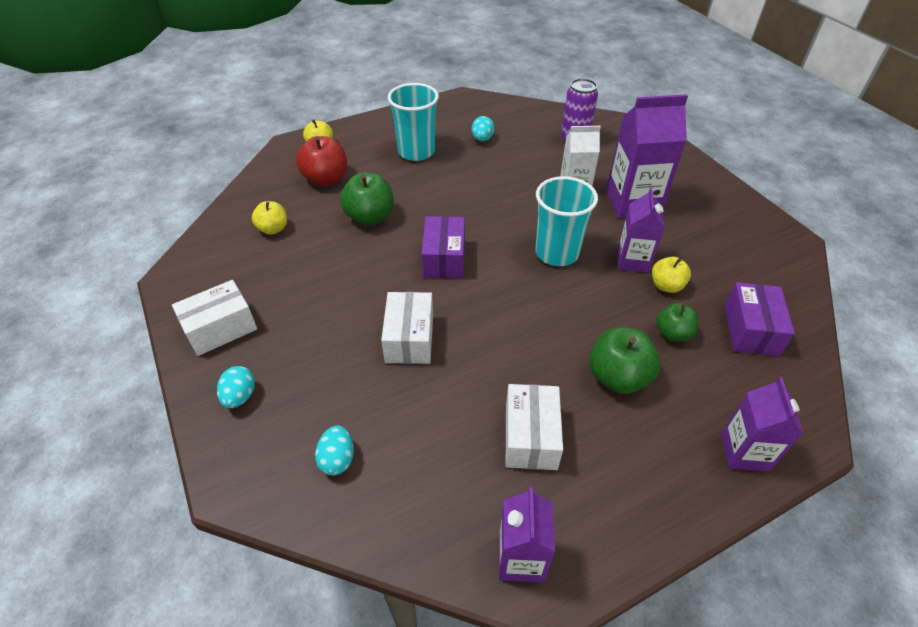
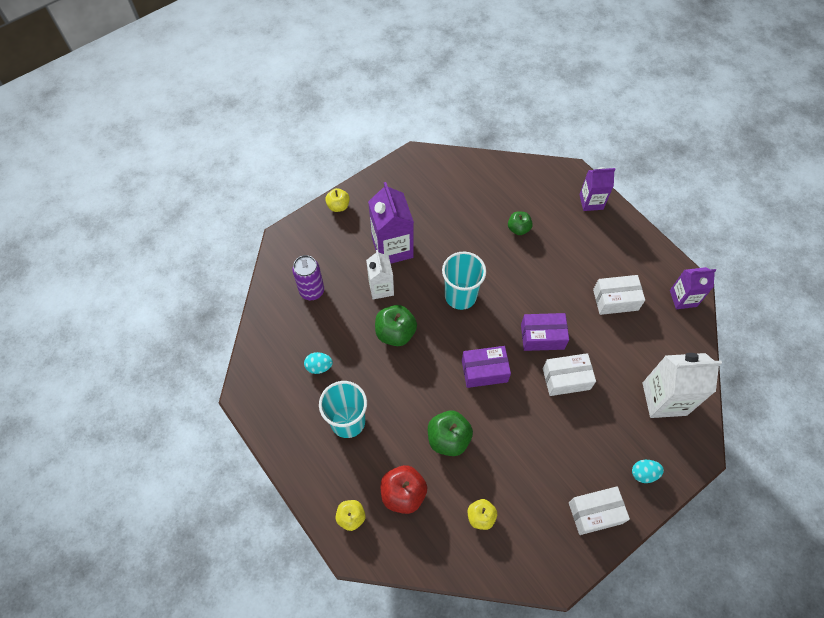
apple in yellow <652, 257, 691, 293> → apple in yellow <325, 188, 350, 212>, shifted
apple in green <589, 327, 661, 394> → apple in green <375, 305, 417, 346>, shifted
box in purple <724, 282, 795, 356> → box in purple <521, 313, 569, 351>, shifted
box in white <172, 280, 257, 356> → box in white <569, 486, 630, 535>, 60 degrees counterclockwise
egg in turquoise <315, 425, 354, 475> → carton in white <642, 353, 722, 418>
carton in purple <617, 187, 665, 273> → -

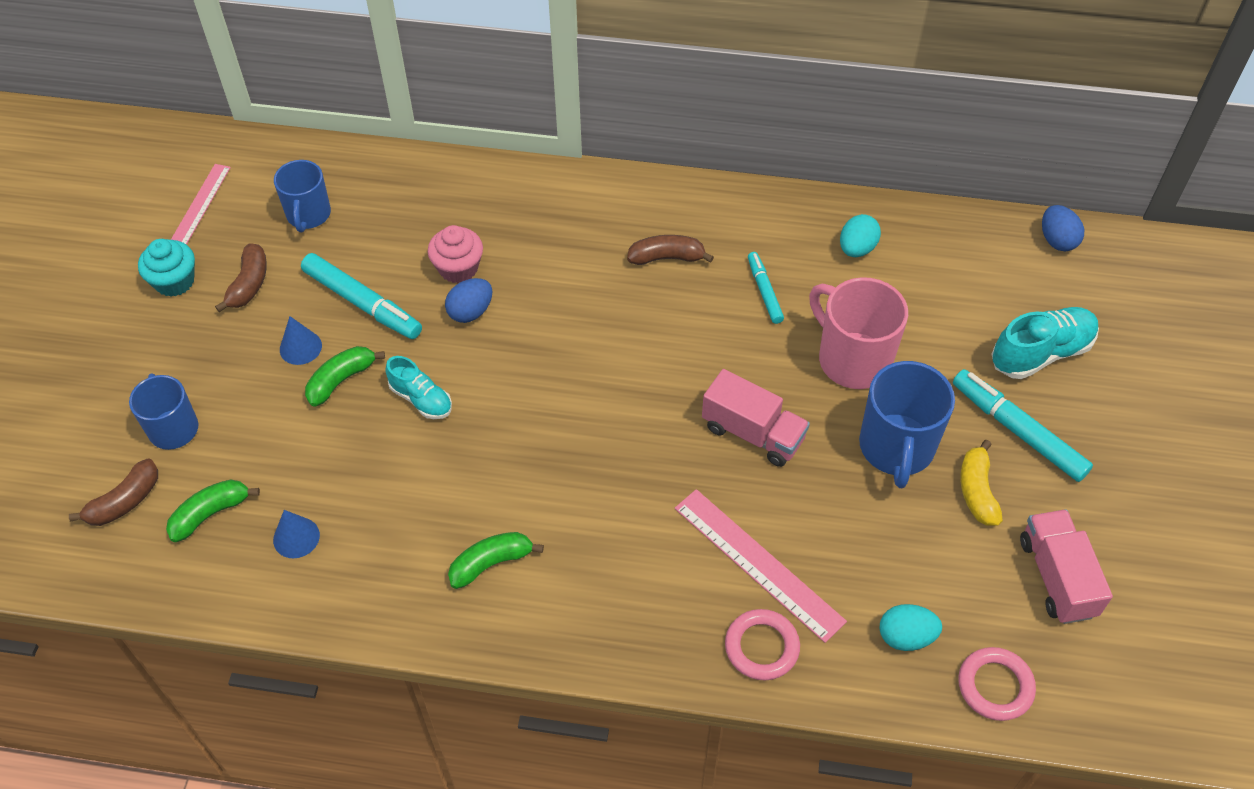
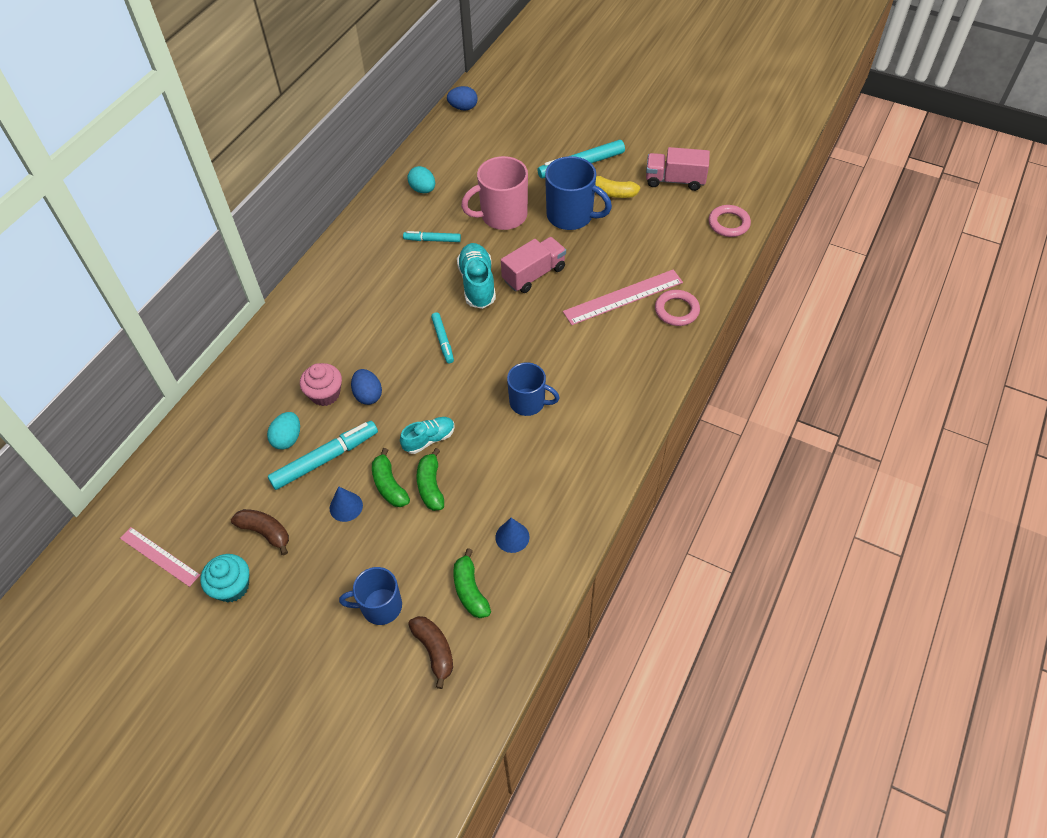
egg in turquoise <880, 604, 942, 651> → egg in turquoise <267, 412, 300, 450>, shifted
banana in green <448, 532, 544, 589> → banana in green <416, 448, 444, 511>, shifted
- → marker in turquoise <431, 312, 454, 364>
shoe in turquoise <991, 307, 1099, 379> → shoe in turquoise <457, 243, 496, 309>, shifted
mug in blue <274, 160, 331, 232> → mug in blue <507, 362, 560, 416>, shifted
banana in brown <627, 235, 714, 265> → -

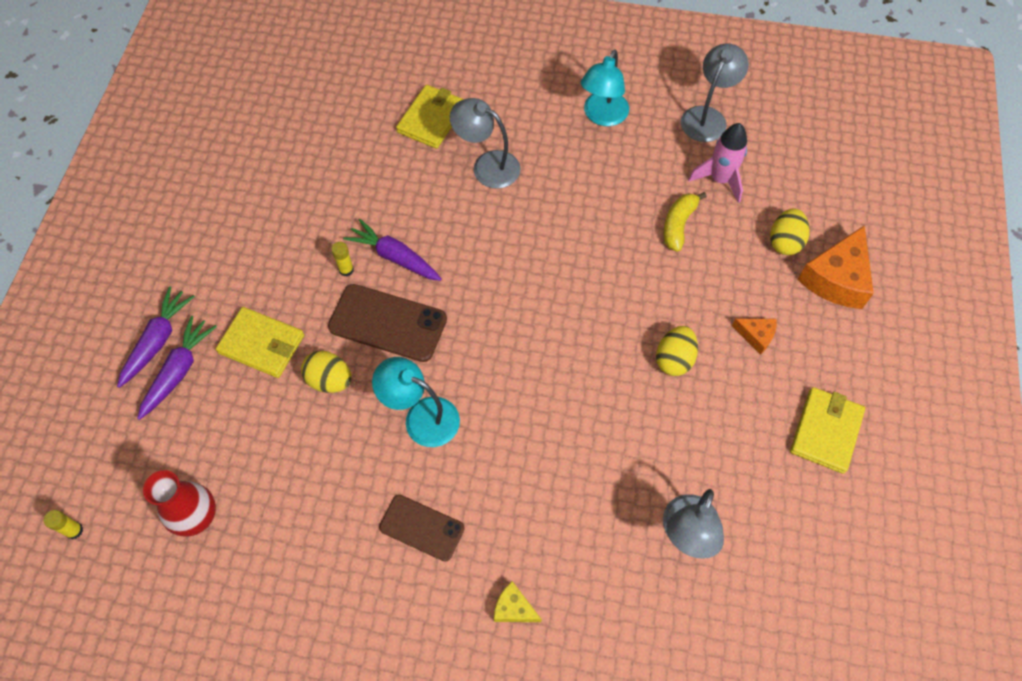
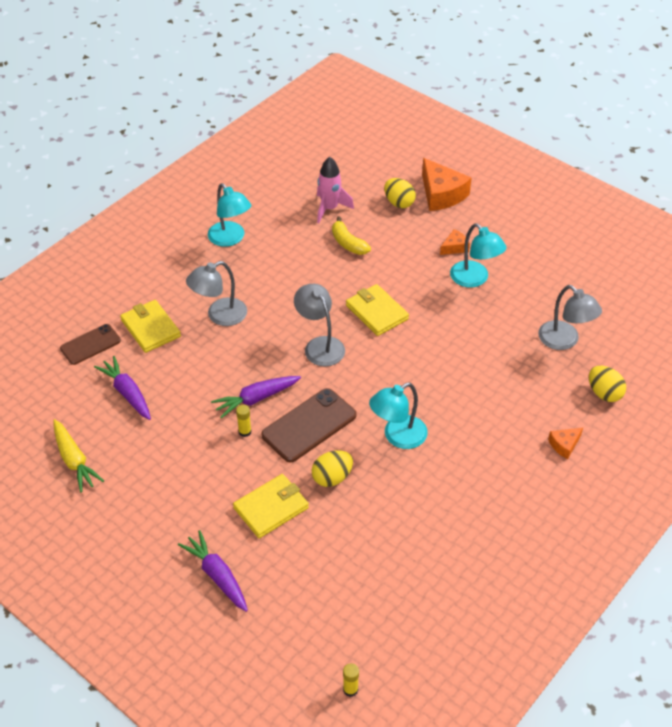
- → carrot in yellow <53, 419, 104, 493>
phone in brown <379, 495, 465, 561> → phone in brown <60, 324, 121, 365>, shifted
carrot in purple <137, 316, 217, 420> → carrot in purple <94, 356, 151, 420>, shifted
lamp in grey <681, 43, 749, 142> → lamp in grey <294, 284, 345, 367>, shifted
wallet in yellow <790, 387, 865, 474> → wallet in yellow <346, 284, 409, 336>, shifted
- → lamp in turquoise <450, 223, 507, 287>
cheese in yellow <494, 581, 542, 622> → cheese in orange <548, 428, 583, 459>
egg in yellow <656, 326, 698, 376> → egg in yellow <589, 366, 626, 402>, shifted
vase in red <143, 470, 216, 537> → -

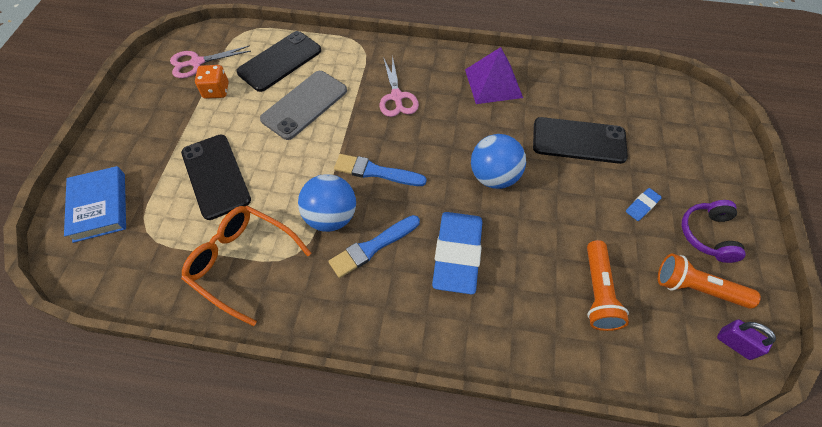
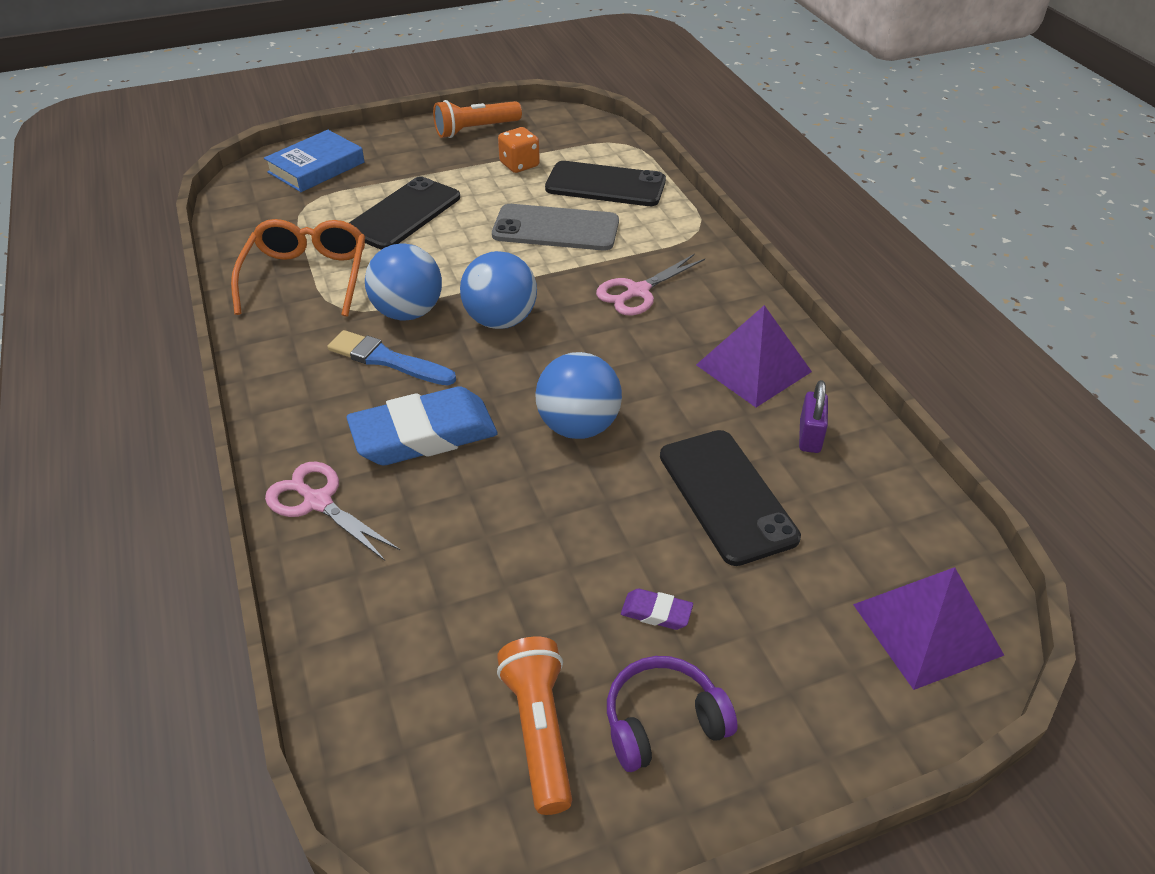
scissors in pink <170, 45, 251, 78> → scissors in pink <265, 461, 400, 561>, shifted
flashlight in orange <587, 240, 629, 331> → flashlight in orange <433, 100, 522, 138>, shifted
brush in blue <334, 154, 426, 186> → ball in blue <460, 251, 537, 329>
eraser in blue <626, 188, 662, 221> → eraser in purple <621, 589, 693, 630>
padlock in purple <717, 320, 776, 360> → padlock in purple <799, 380, 828, 453>, shifted
- → pyramid in purple <853, 567, 1004, 690>

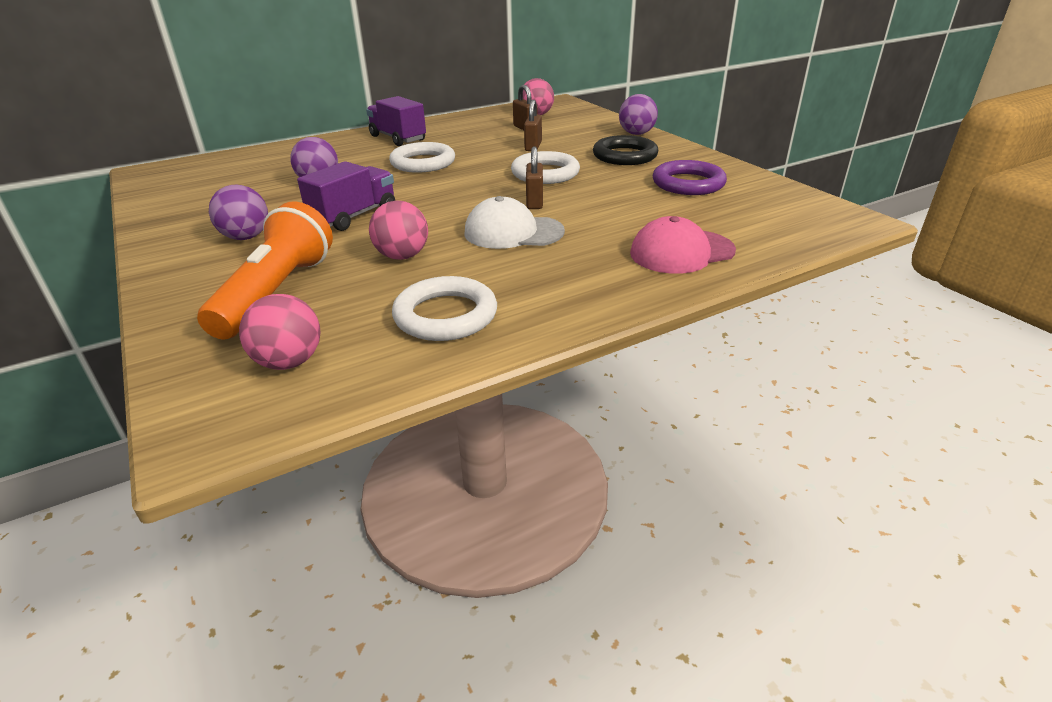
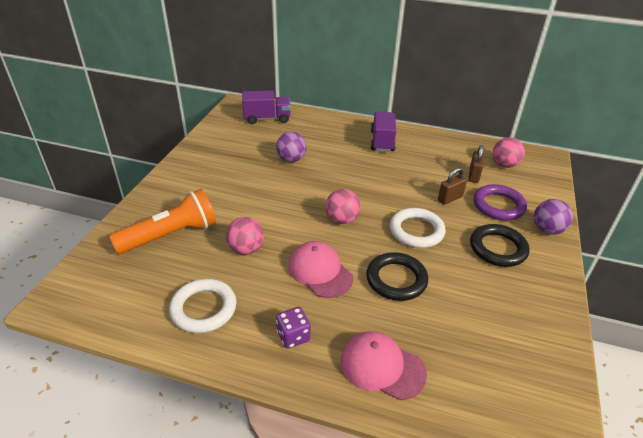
truck in purple <297, 161, 395, 231> → truck in purple <242, 91, 291, 124>, shifted
- → dice in purple <276, 307, 311, 349>
cap in white <464, 196, 565, 249> → cap in pink <288, 241, 353, 298>
ball in pink <239, 294, 320, 370> → ball in pink <325, 189, 361, 224>, shifted
- → ring in black <366, 252, 428, 301>
ring in purple <653, 160, 727, 195> → ring in purple <473, 184, 527, 221>, shifted
ball in purple <209, 185, 268, 240> → -
ring in white <389, 142, 455, 173> → -
padlock in brown <526, 146, 543, 209> → -

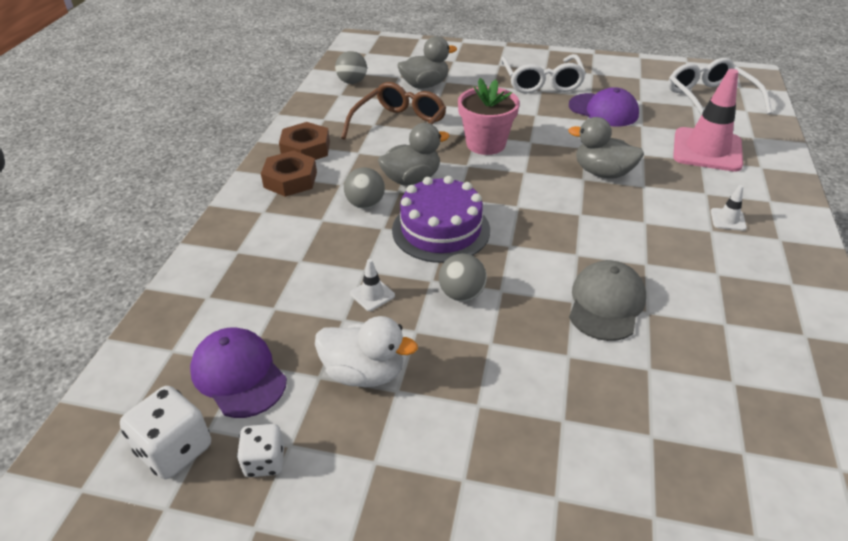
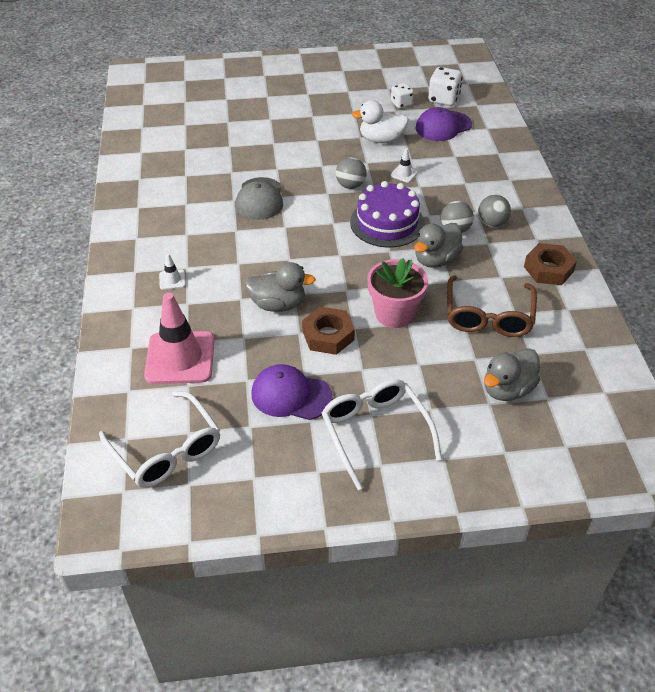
nut in brown <261, 150, 317, 197> → nut in brown <302, 306, 355, 355>, shifted
cap in purple <190, 327, 287, 418> → cap in purple <415, 107, 472, 141>, 120 degrees clockwise
ball in grey <335, 51, 367, 84> → ball in grey <478, 195, 511, 228>, shifted

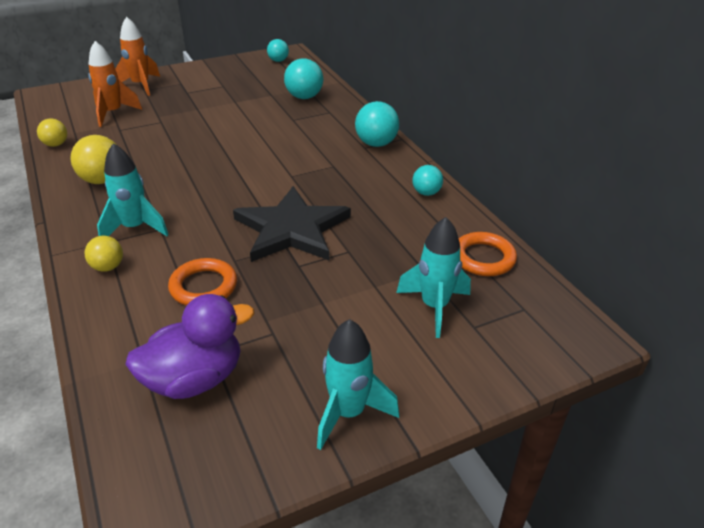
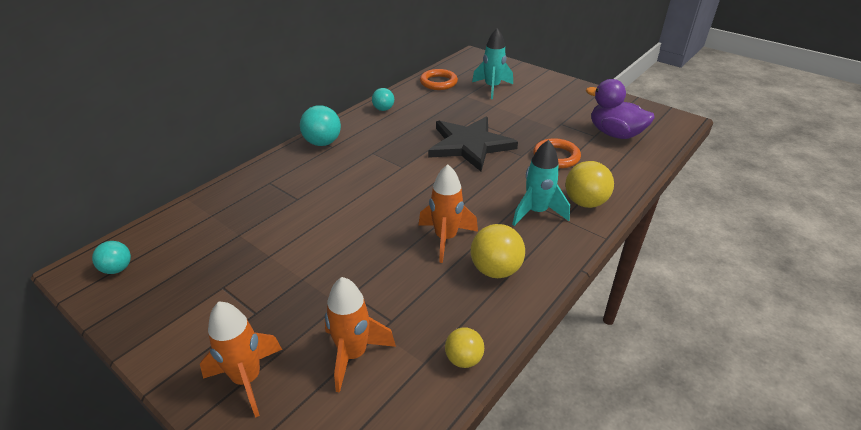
- → rocket in orange <419, 164, 478, 263>
ball in yellow <84, 236, 123, 272> → ball in yellow <565, 161, 614, 208>, x1.61
ball in turquoise <284, 59, 323, 99> → -
rocket in turquoise <317, 319, 399, 450> → -

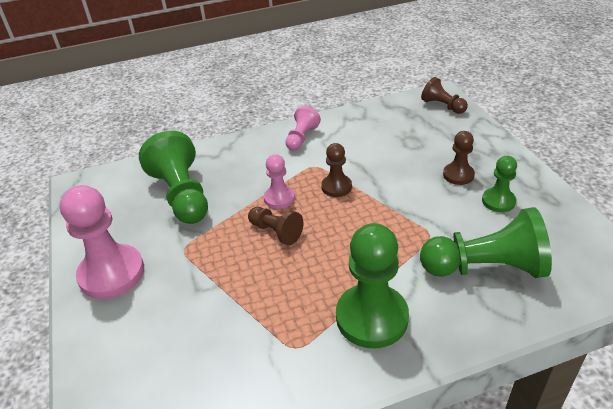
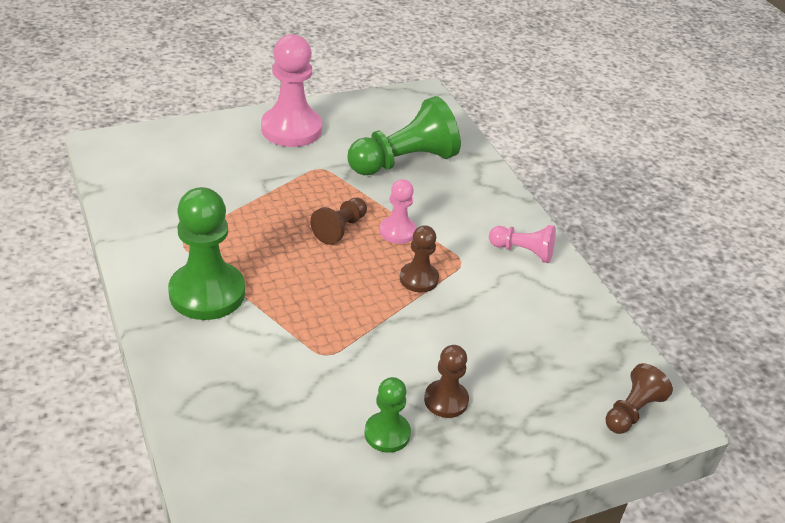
pawn in green <420, 207, 552, 278> → -

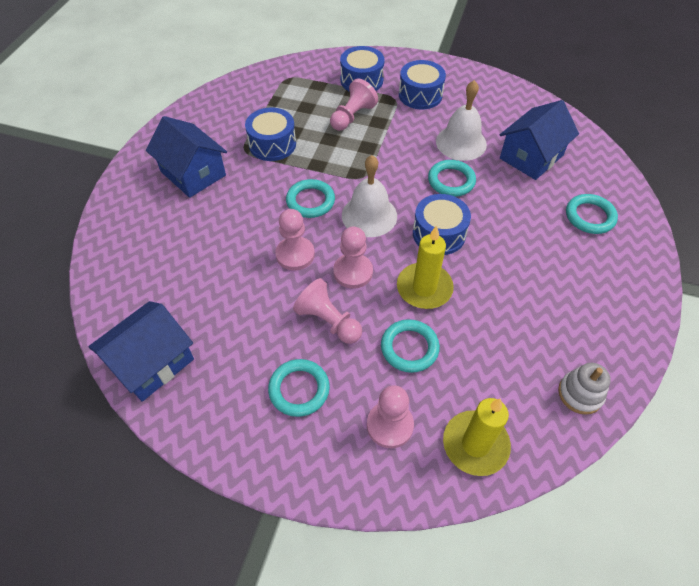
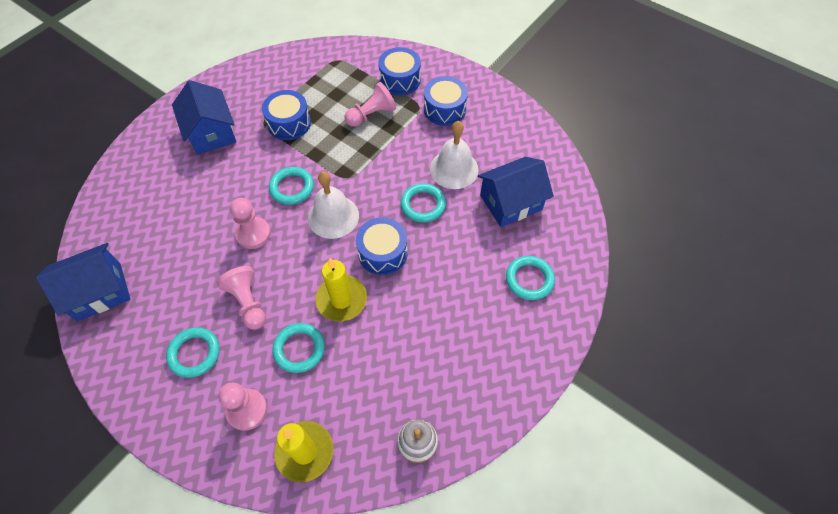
pawn in pink <333, 226, 373, 289> → -

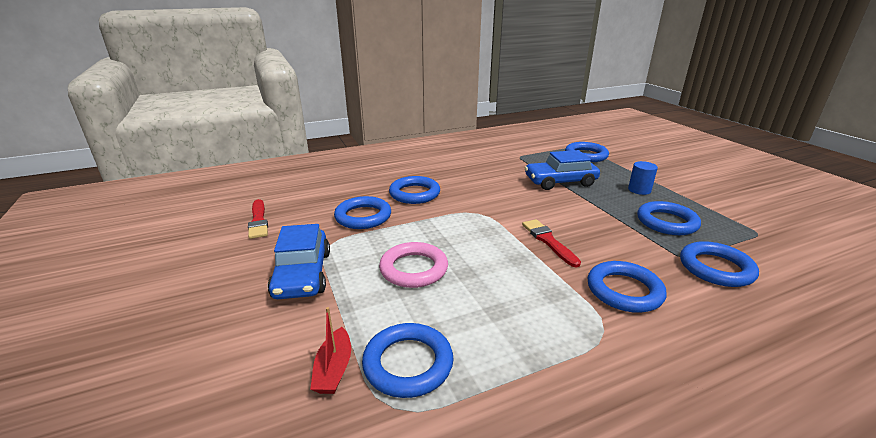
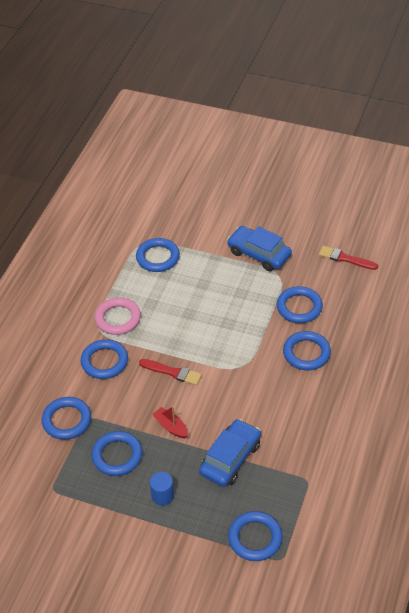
ring in pink <379, 242, 448, 288> → ring in pink <95, 297, 141, 335>, shifted
boat in red <310, 307, 351, 394> → boat in red <152, 406, 188, 438>, shifted

